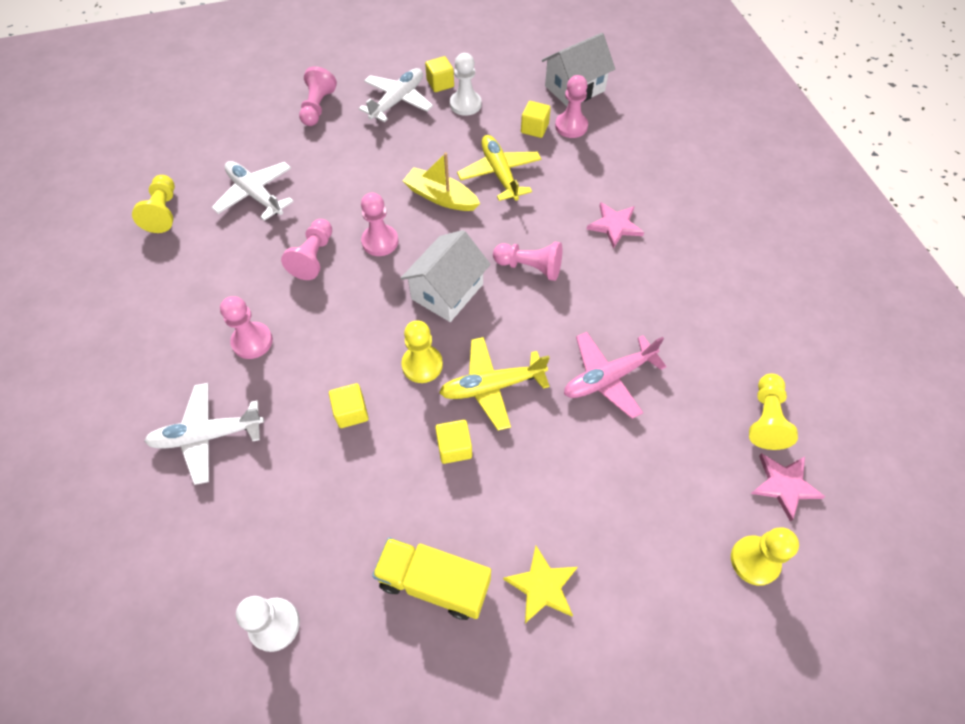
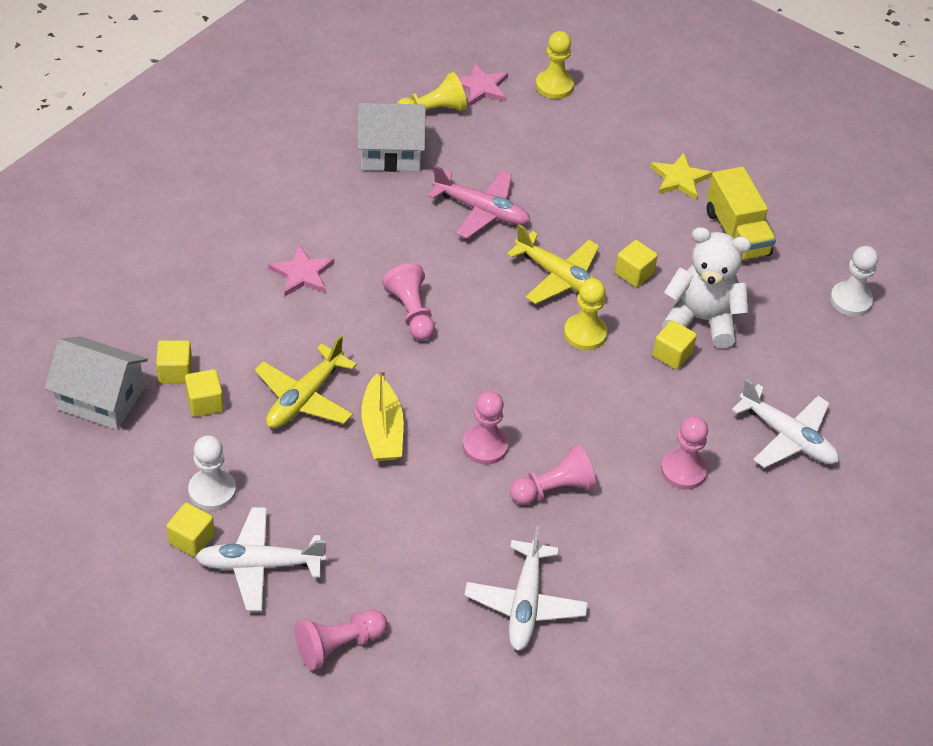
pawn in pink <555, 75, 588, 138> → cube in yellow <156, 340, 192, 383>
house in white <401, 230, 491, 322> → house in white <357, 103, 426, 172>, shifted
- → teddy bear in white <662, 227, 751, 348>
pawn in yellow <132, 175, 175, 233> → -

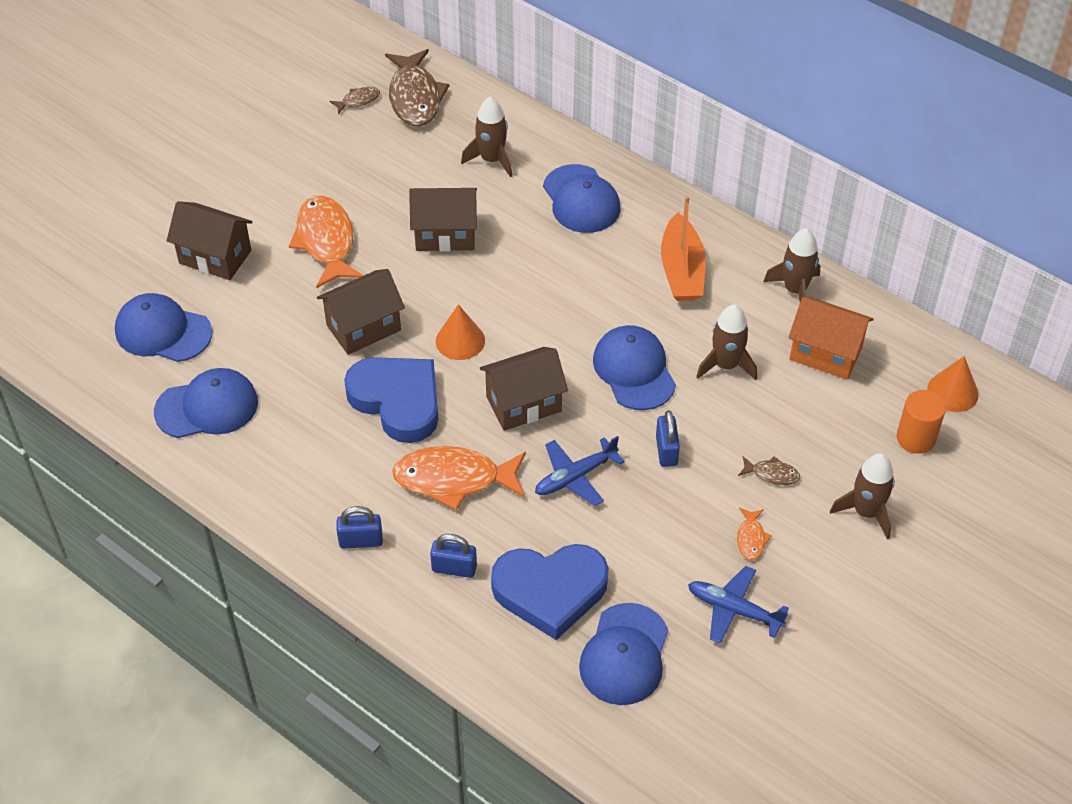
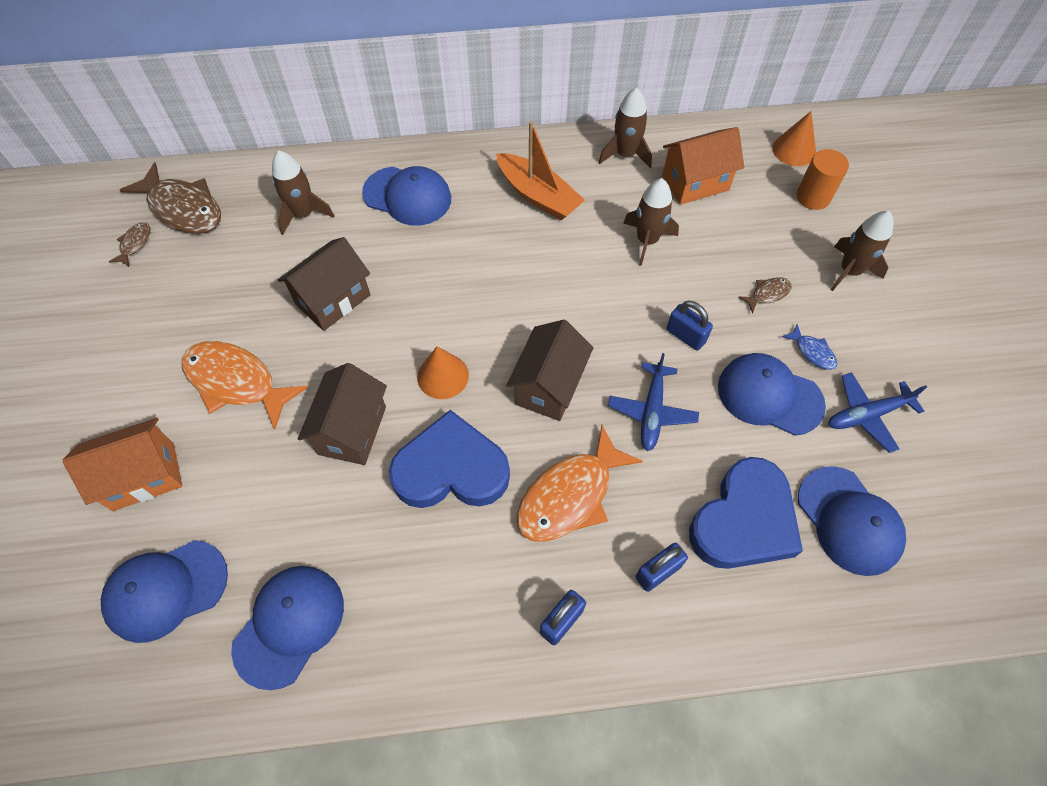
house in brown <167, 201, 253, 280> → house in orange <63, 418, 182, 511>
cap in blue <593, 325, 676, 410> → cap in blue <718, 353, 826, 436>, shifted
fish in orange <737, 508, 772, 560> → fish in blue <782, 324, 837, 370>

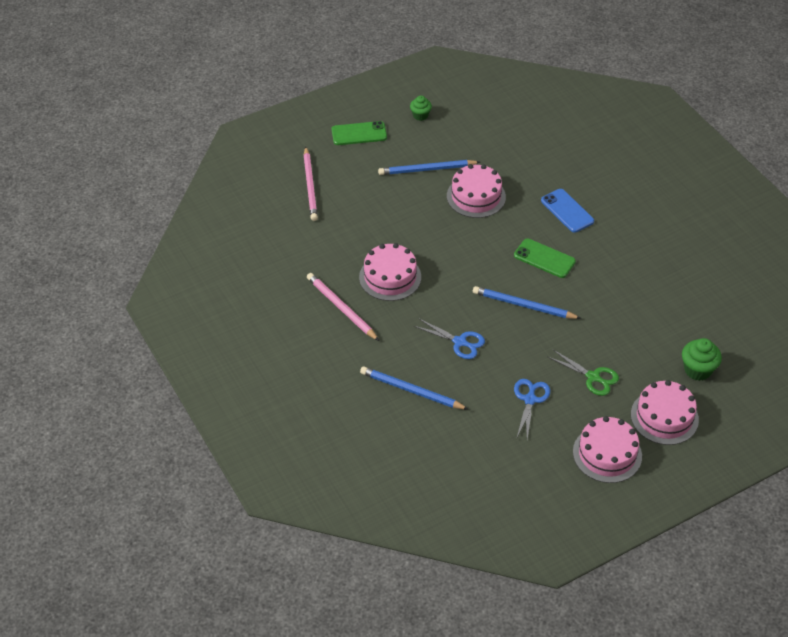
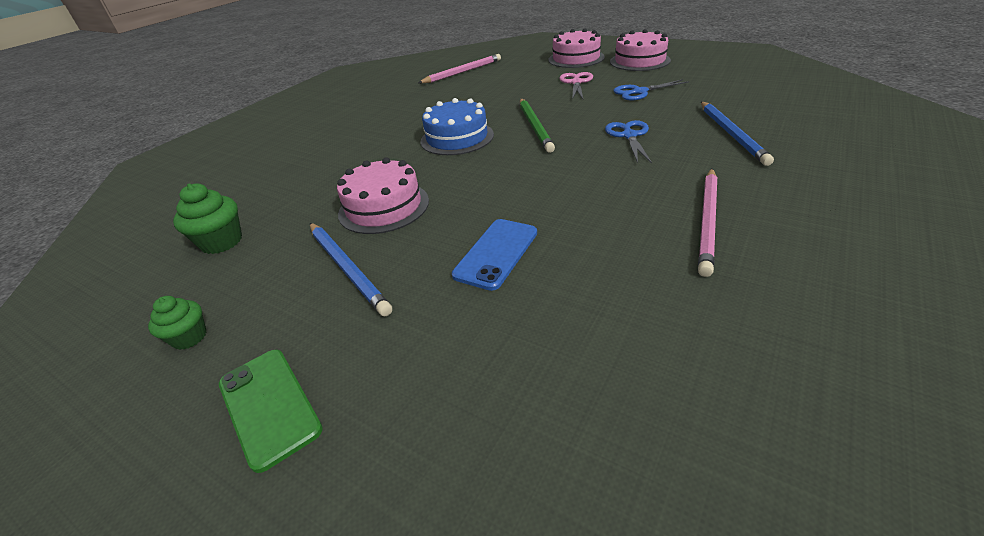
cupcake in green <682, 338, 722, 381> → cupcake in green <173, 183, 242, 254>, shifted
pencil in pink <303, 147, 318, 221> → pencil in pink <418, 54, 501, 83>, shifted
phone in green <514, 239, 576, 278> → cake in blue <421, 98, 494, 155>
phone in blue <541, 189, 594, 233> → phone in blue <452, 219, 537, 291>, shifted
pencil in blue <473, 286, 581, 319> → pencil in green <520, 98, 555, 153>
scissors in green <548, 350, 619, 396> → scissors in pink <559, 72, 593, 99>
cake in pink <359, 243, 421, 301> → -

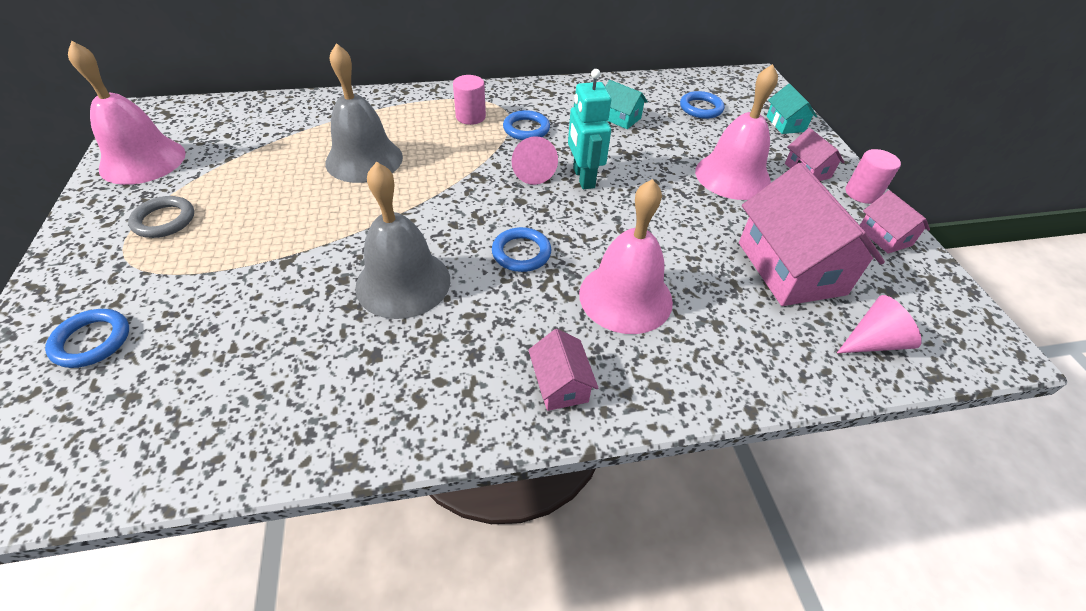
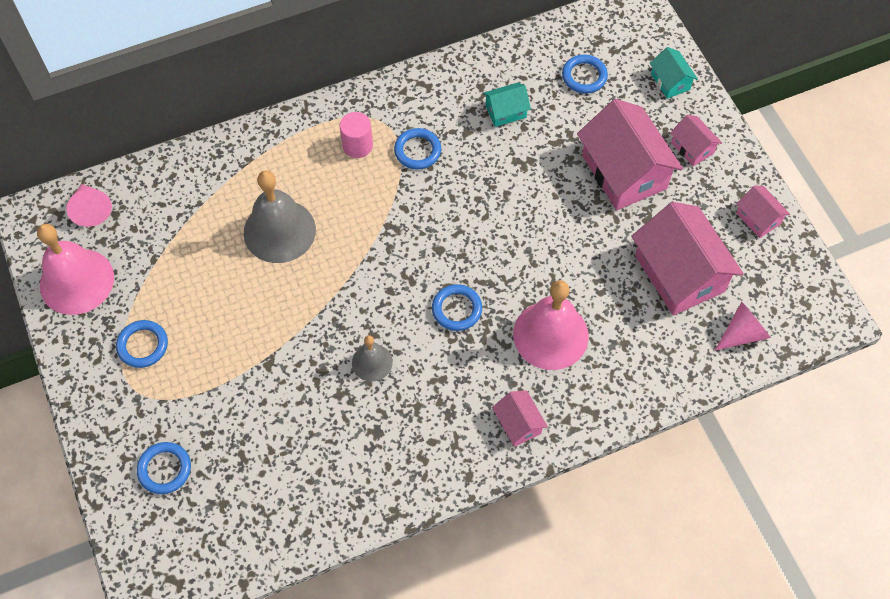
cone in pink <511, 136, 558, 185> → cone in pink <66, 184, 112, 227>, shifted
ring in grey <128, 196, 194, 238> → ring in blue <116, 320, 168, 368>
bell in grey <355, 162, 450, 319> → bell in grey <352, 335, 393, 382>, x0.53
house in turquoise <606, 80, 648, 129> → house in turquoise <483, 83, 531, 127>, 45 degrees counterclockwise
bell in pink <695, 64, 778, 200> → house in pink <577, 99, 683, 210>
robot in turquoise <568, 69, 611, 189> → -
cylinder in pink <846, 149, 901, 204> → -

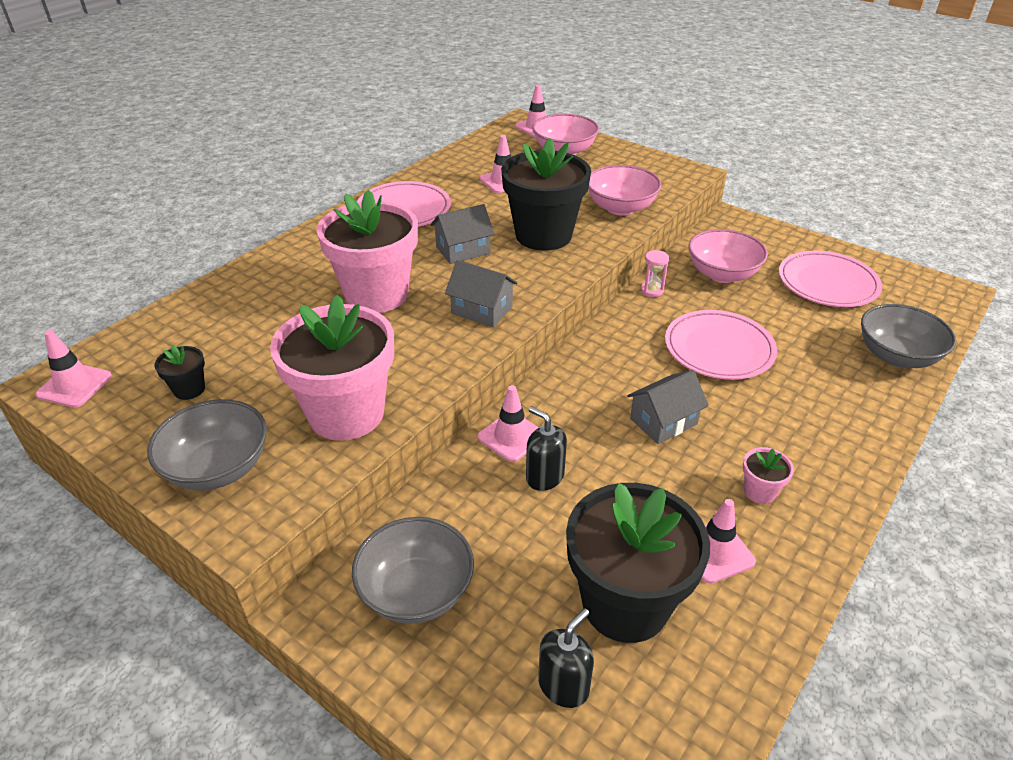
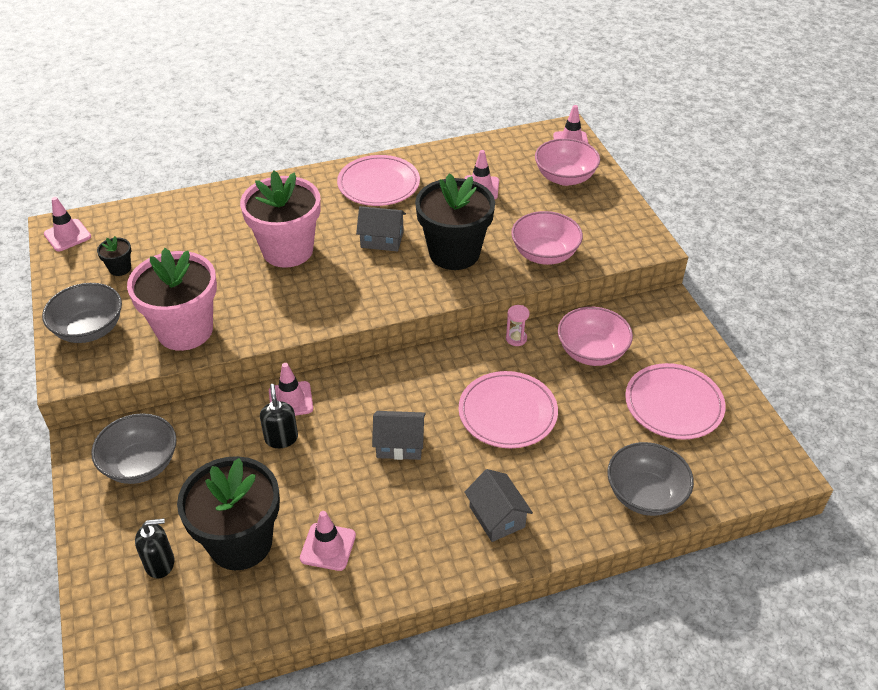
house in grey <445, 260, 518, 327> → house in grey <464, 469, 533, 542>, shifted
flower pot in pink <743, 447, 794, 504> → -

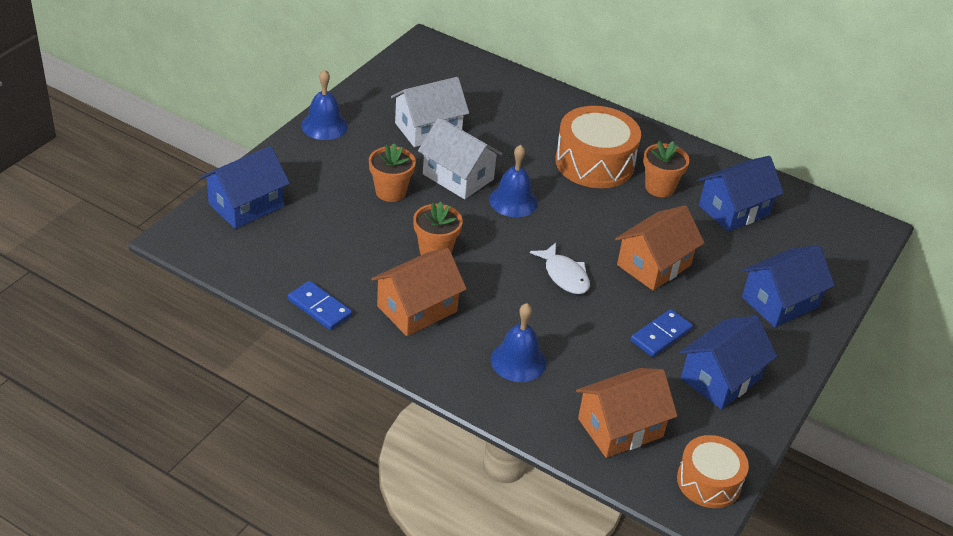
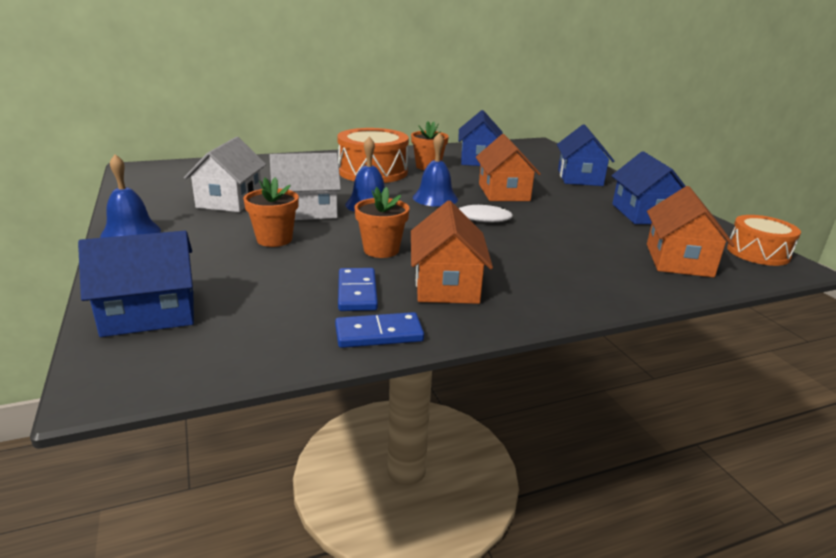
house in blue <200, 146, 290, 229> → house in blue <78, 231, 194, 337>, 75 degrees clockwise
domino in blue <630, 309, 693, 357> → domino in blue <338, 268, 378, 311>, shifted
bell in blue <491, 303, 546, 382> → bell in blue <413, 133, 458, 207>, shifted

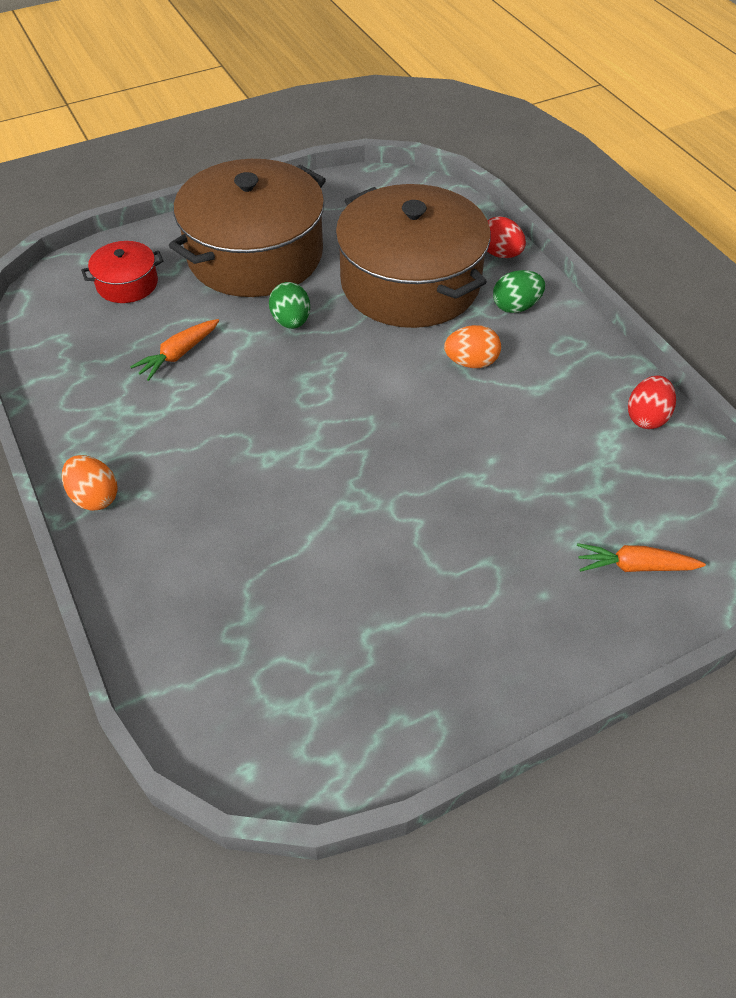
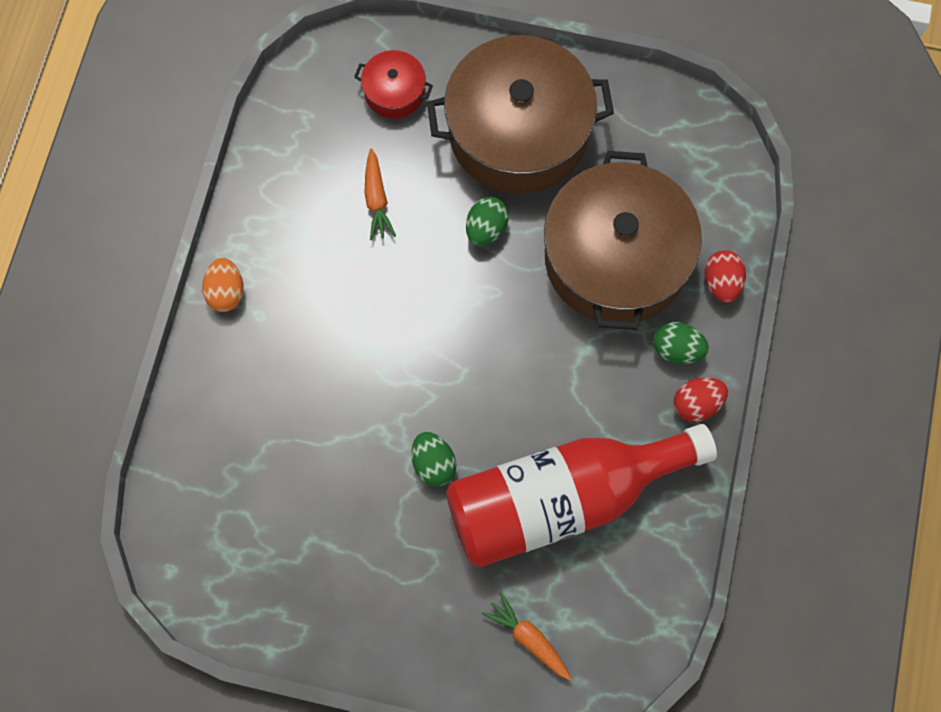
carrot in orange <130, 319, 219, 381> → carrot in orange <365, 148, 396, 240>, 90 degrees counterclockwise
- → egg in green <411, 432, 456, 486>
- → bottle in red <446, 424, 717, 567>
egg in red <628, 376, 676, 429> → egg in red <674, 377, 728, 422>, shifted
egg in orange <444, 325, 501, 368> → -

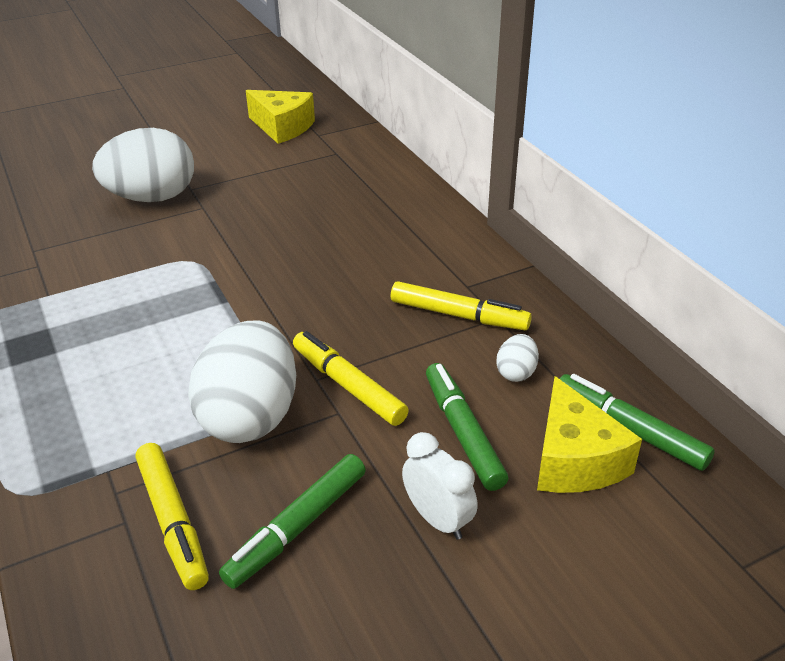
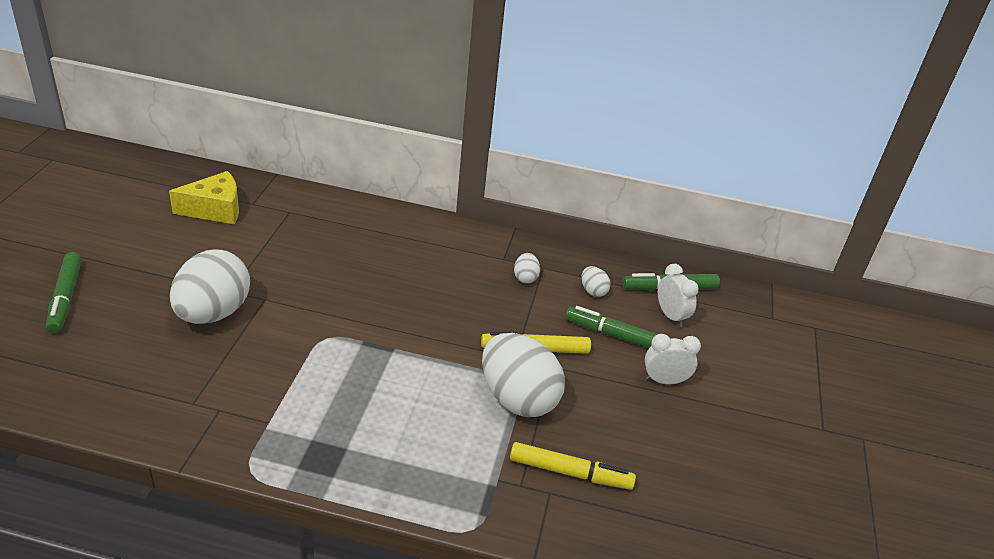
marker in green <219, 454, 366, 589> → marker in green <46, 252, 82, 333>, shifted
marker in yellow <391, 281, 532, 330> → egg in white <514, 253, 540, 283>
cheese in yellow <537, 376, 642, 493> → clock in white <658, 264, 699, 327>

